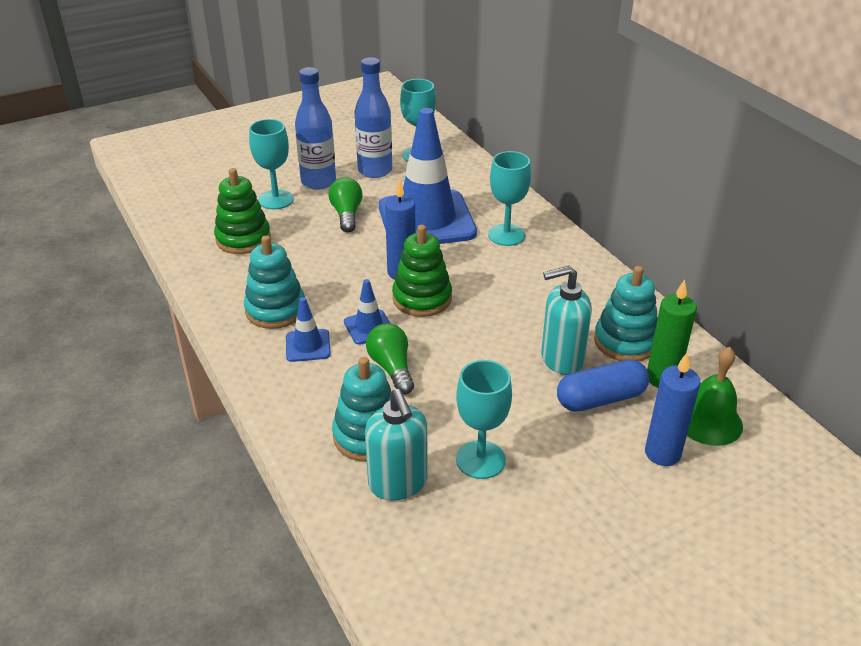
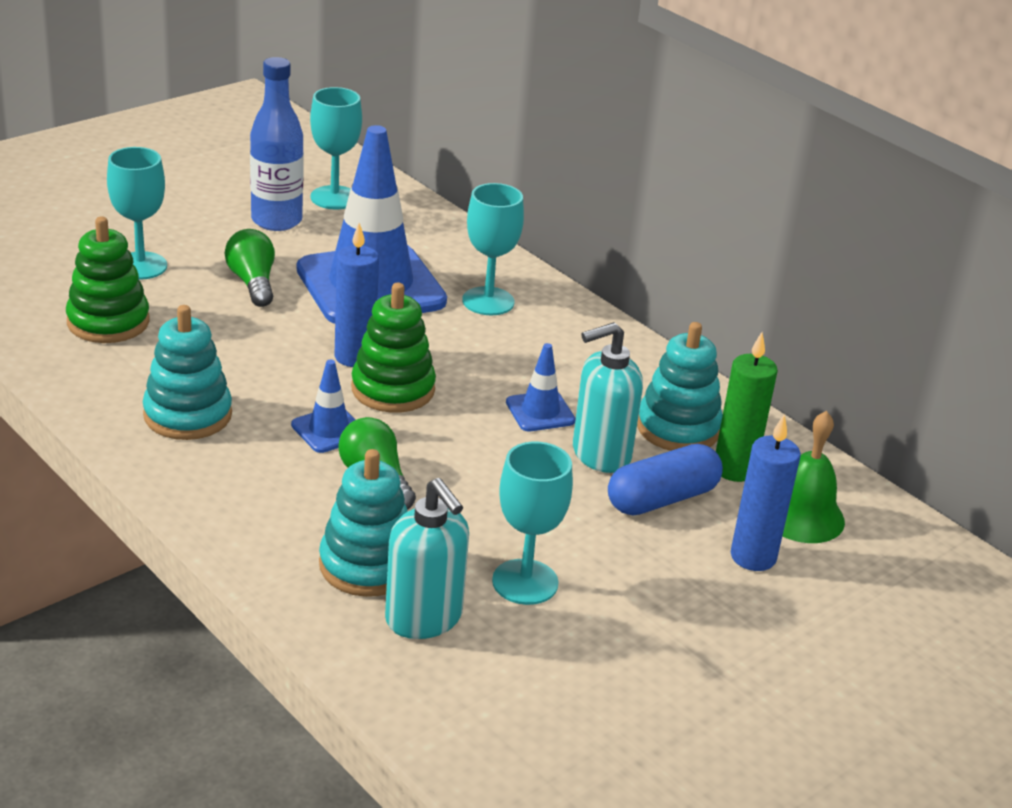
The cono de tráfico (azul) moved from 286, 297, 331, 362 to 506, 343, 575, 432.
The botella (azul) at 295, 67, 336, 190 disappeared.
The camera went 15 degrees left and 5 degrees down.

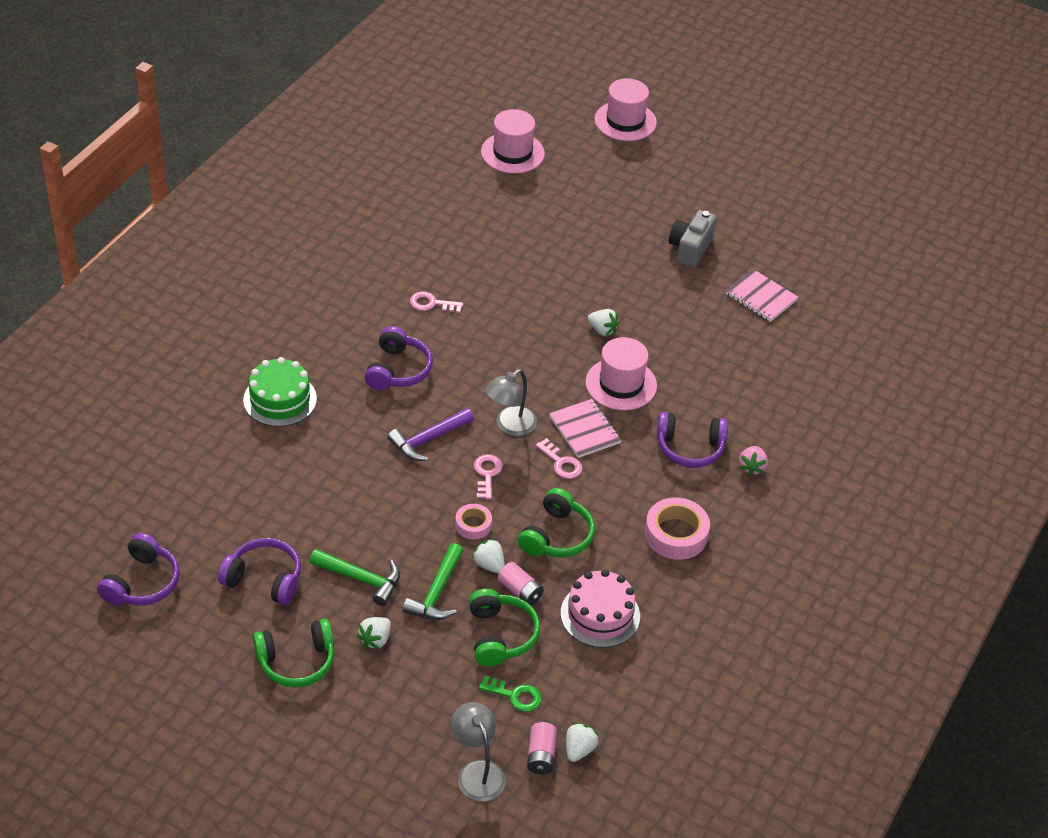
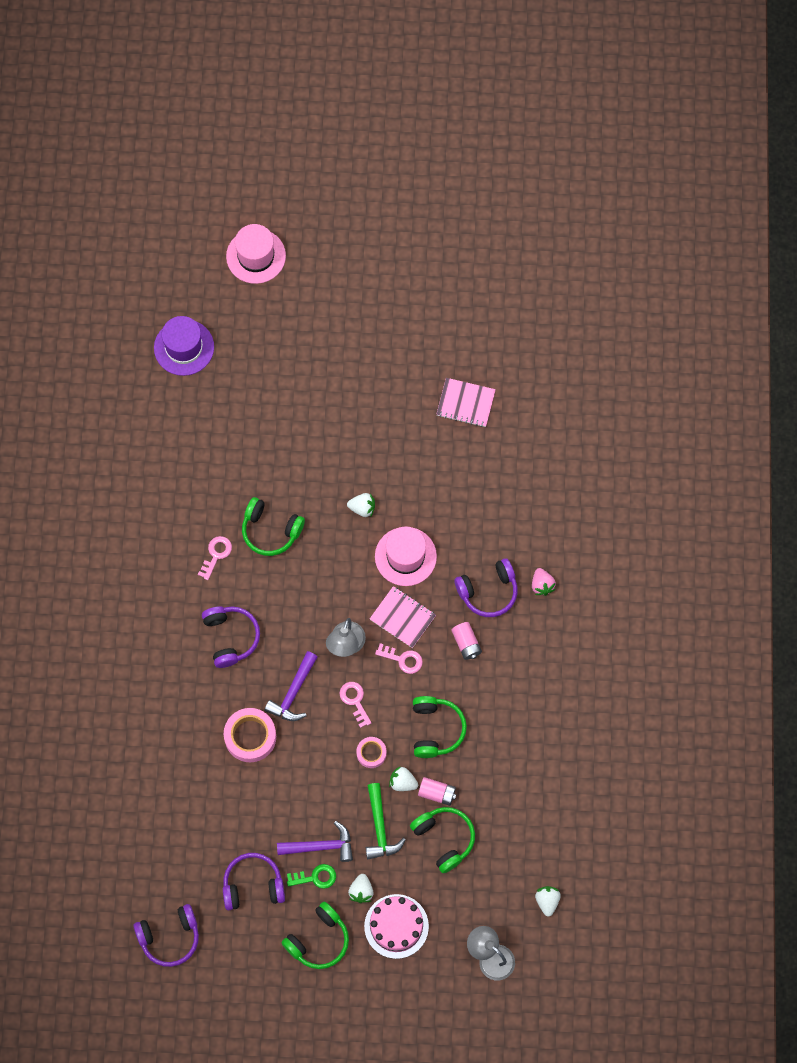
The auriculares (morado) at 97, 533, 180, 606 turned 75 degrees clockwise.
The tarta (verde) at 243, 357, 317, 427 disappeared.
The martillo (verde) at 310, 549, 400, 606 became the martillo (morado) at 277, 821, 353, 862.
The llave (rosa) at 410, 291, 463, 313 turned 135 degrees clockwise.
The llave (verde) moved from 479, 675, 542, 712 to 287, 864, 336, 889.
The sombrero (rosa) at 481, 109, 545, 174 became the sombrero (morado) at 154, 316, 214, 376.
The pila (rosa) moved from 527, 722, 557, 775 to 451, 622, 482, 660.
The tarta (rosa) moved from 560, 569, 640, 648 to 364, 894, 429, 959.
The cinta adhesiva (rosa) moved from 645, 498, 710, 560 to 224, 708, 276, 762.
The cámara (gris) at 669, 210, 716, 268 disappeared.
The auriculares (verde) at 242, 497, 305, 556 appeared.
The camera went 25 degrees left and 25 degrees up.

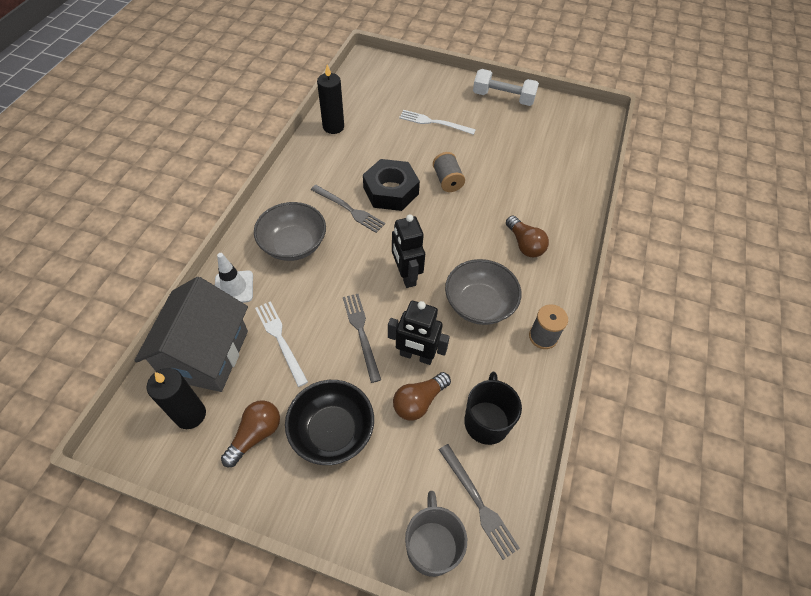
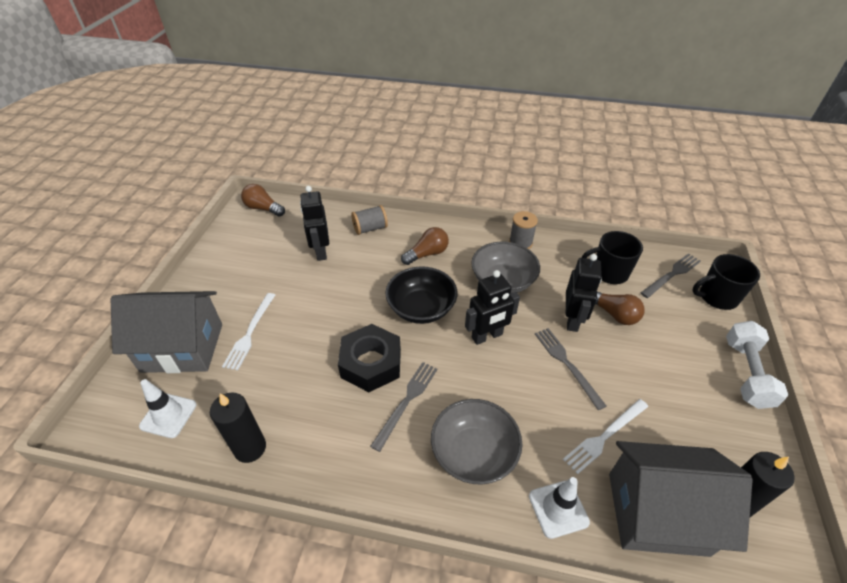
The bombilla (marrón) moved from 221, 400, 280, 467 to 241, 184, 285, 217.
The cuenco (negro) moved from 285, 380, 374, 465 to 385, 266, 458, 324.
The tenedor (gris) at 343, 294, 381, 383 turned 90 degrees clockwise.
The taza (gris) at 405, 491, 467, 577 became the taza (negro) at 692, 254, 760, 310.
The carrete (gris) moved from 433, 152, 465, 192 to 351, 205, 388, 235.
The mancuerna (blanco) moved from 473, 69, 539, 106 to 726, 321, 788, 409.
The casa (gris) at 110, 291, 222, 373 appeared.
The cono de tráfico (blanco) at 139, 379, 197, 438 appeared.
The robot (negro) at 300, 186, 329, 261 appeared.
The camera went 95 degrees left and 10 degrees down.

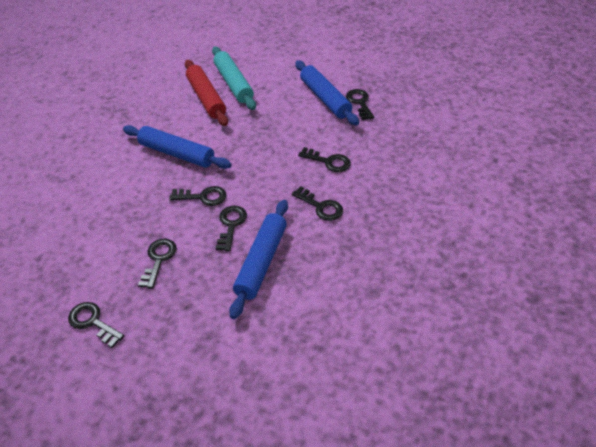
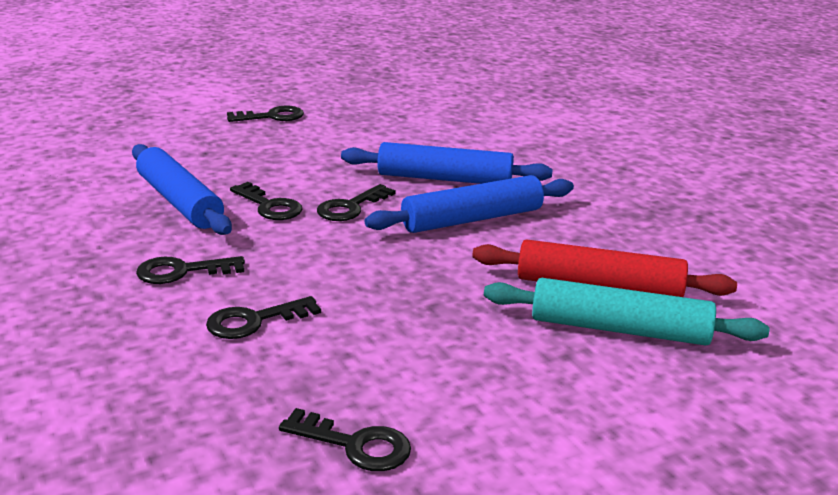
The llave (negro) at 138, 239, 177, 289 disappeared.
The rodillo (azul) moved from 295, 61, 359, 126 to 341, 142, 553, 184.
The camera went 125 degrees right and 20 degrees down.

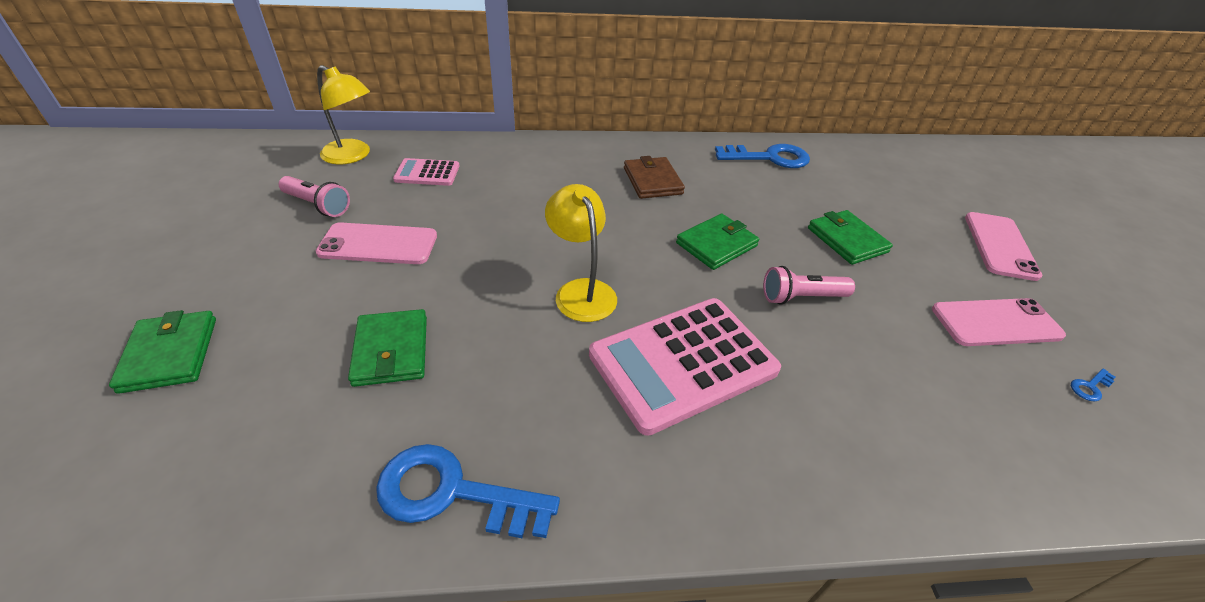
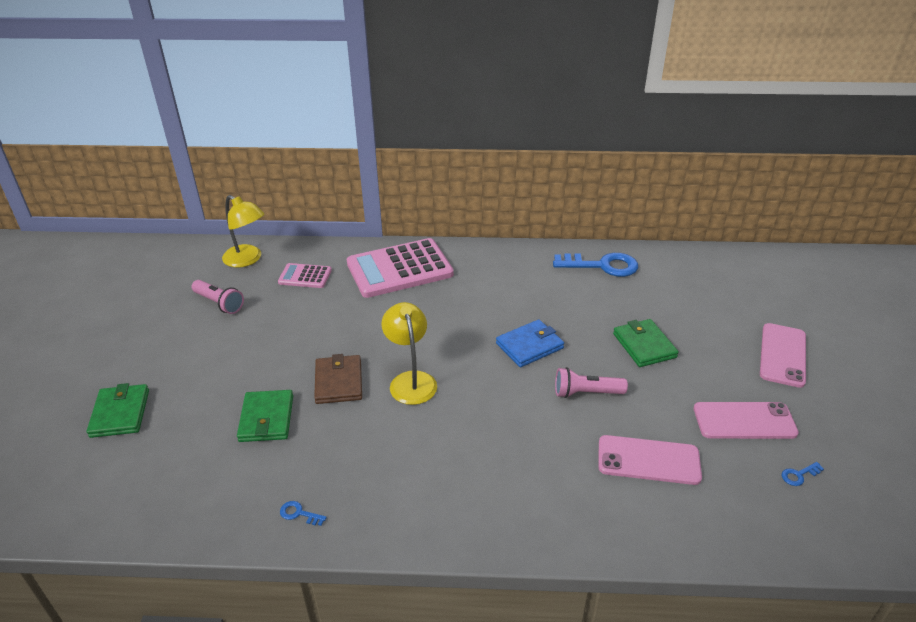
The móvil (rosa) moved from 316, 222, 437, 264 to 598, 435, 702, 485.
The llave (azul) at 376, 444, 560, 538 changed to 0.40 times the size.
The calculadora (rosa) moved from 589, 298, 781, 436 to 347, 238, 454, 298.
The cartera (marrón) moved from 624, 156, 685, 199 to 314, 354, 362, 404.
The cartera (verde) at 676, 214, 759, 270 became the cartera (azul) at 496, 319, 564, 367.
The camera went 10 degrees right and 5 degrees down.

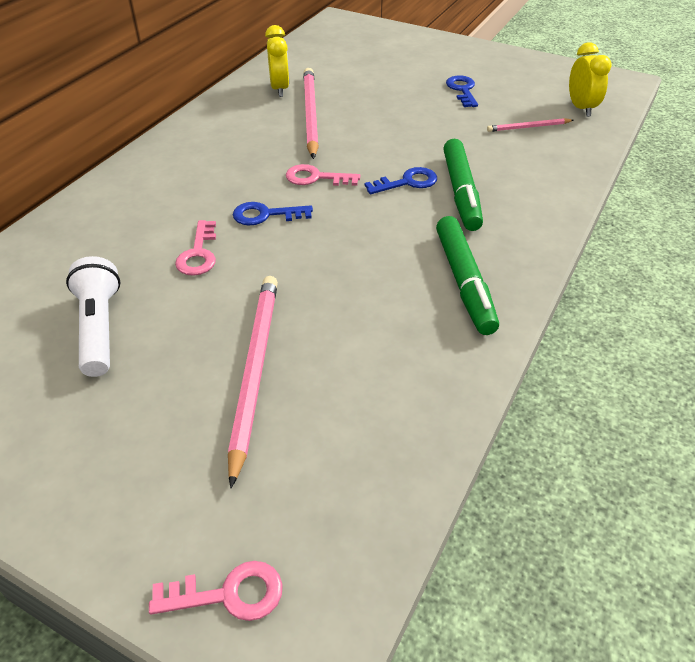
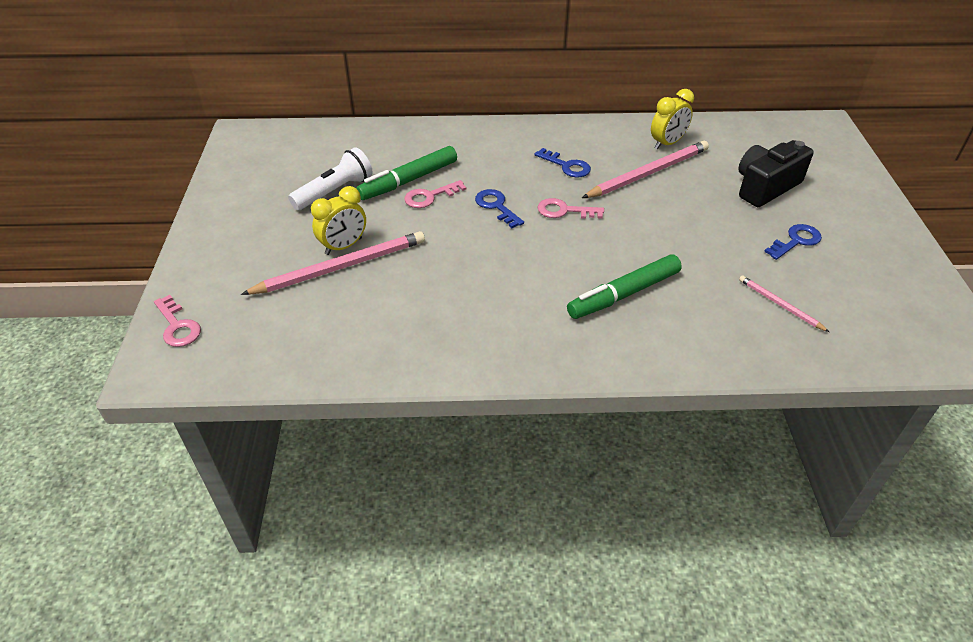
The llave (rosa) at 286, 164, 360, 186 turned 60 degrees counterclockwise.
The llave (azul) moved from 364, 167, 437, 194 to 535, 148, 591, 178.
The rotulador (verde) moved from 436, 216, 499, 335 to 356, 146, 457, 200.
The despertador (amarillo) moved from 569, 42, 612, 117 to 311, 186, 366, 255.
The cámara (negro) at 738, 140, 814, 207 appeared.
The camera went 60 degrees right and 0 degrees up.

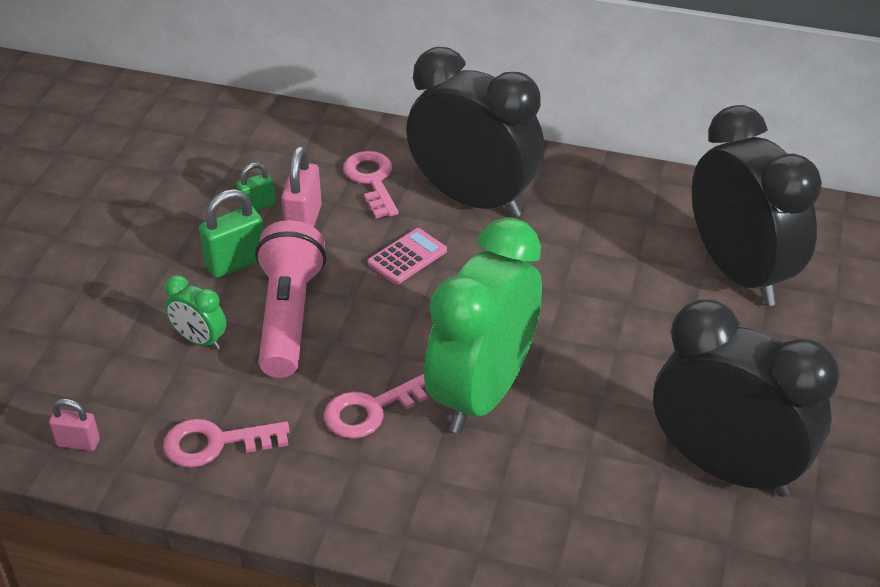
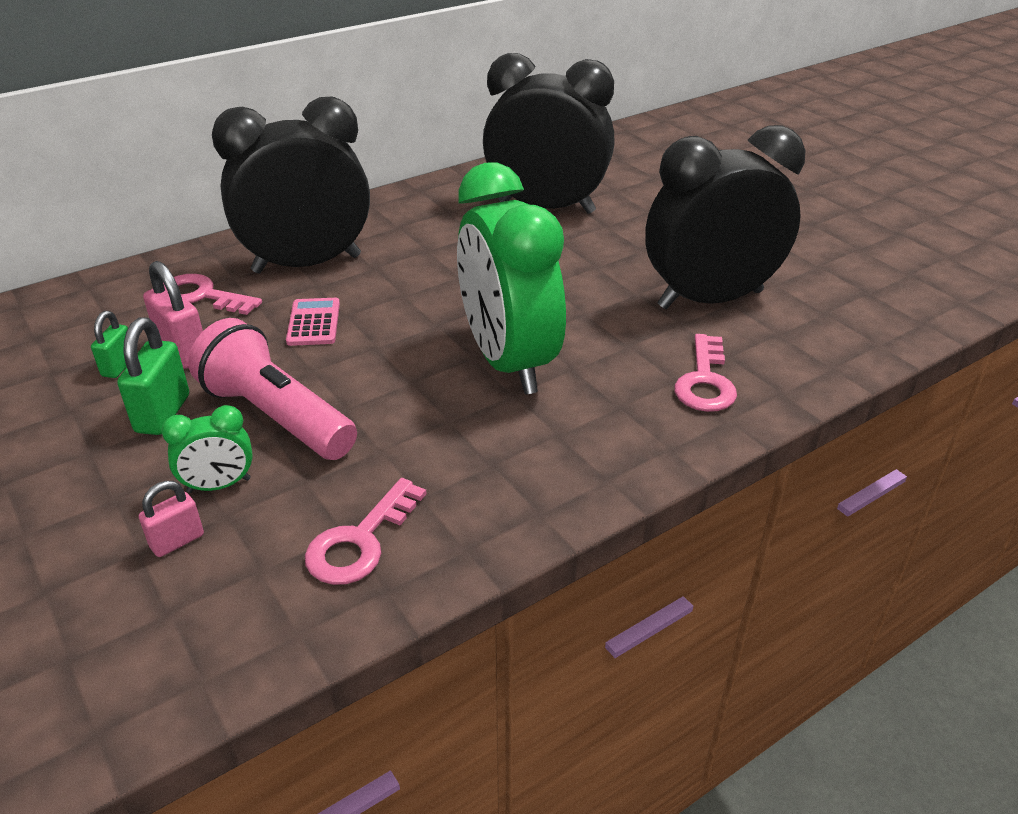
The candado (rosa) moved from 49, 399, 100, 451 to 139, 481, 204, 557.
The llave (rosa) moved from 324, 374, 428, 439 to 674, 334, 737, 412.
The camera went 50 degrees left and 5 degrees down.

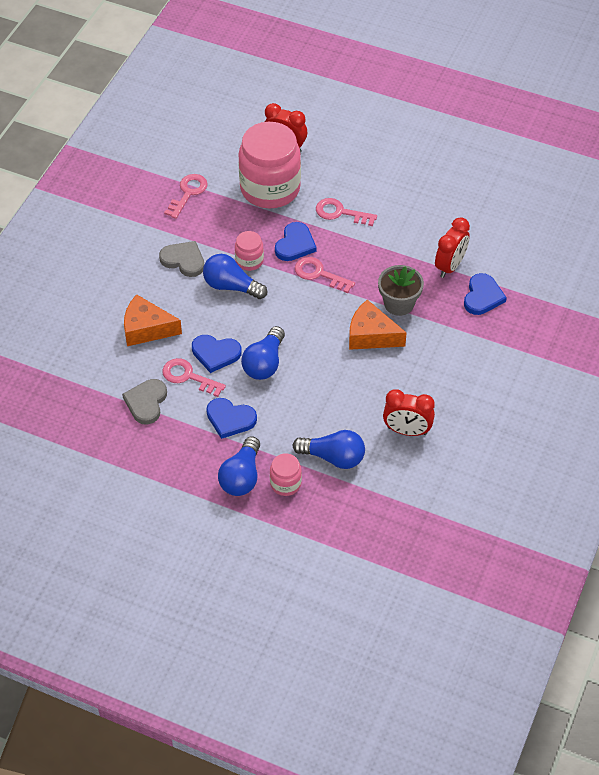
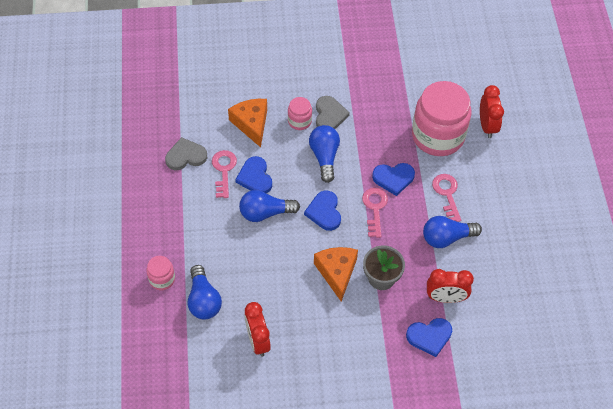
The llave (rosa) at 164, 174, 208, 219 disappeared.
The corazón (azul) moved from 206, 398, 257, 439 to 304, 191, 341, 231.
The bombilla (azul) moved from 218, 436, 260, 496 to 423, 216, 482, 248.
The tarro (rosa) moved from 235, 231, 264, 271 to 288, 97, 312, 130.
The camera went 60 degrees right and 5 degrees up.

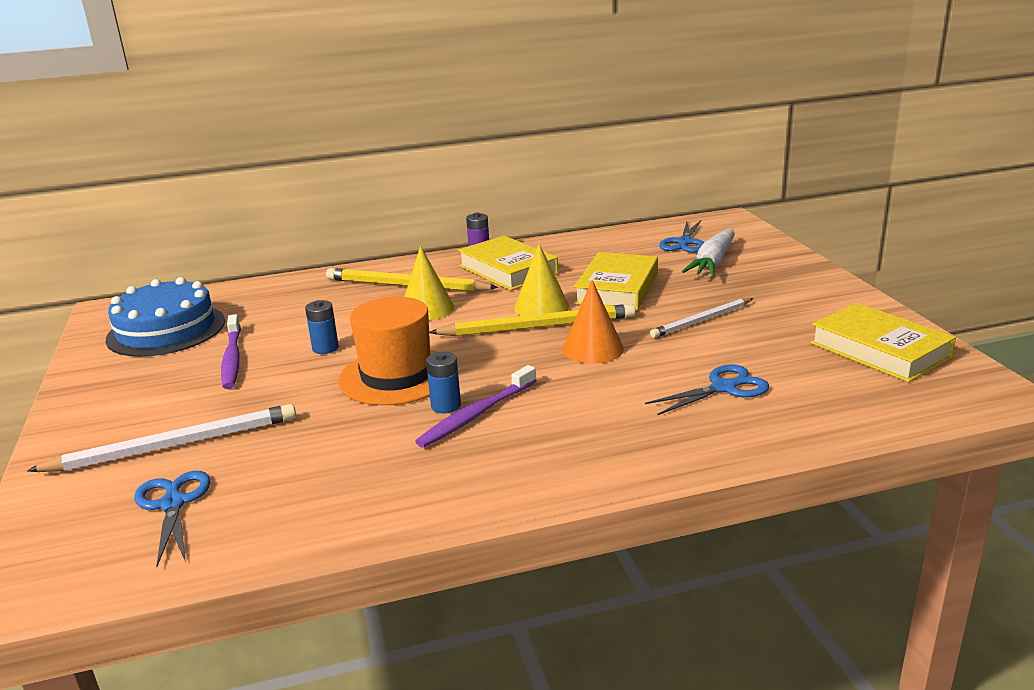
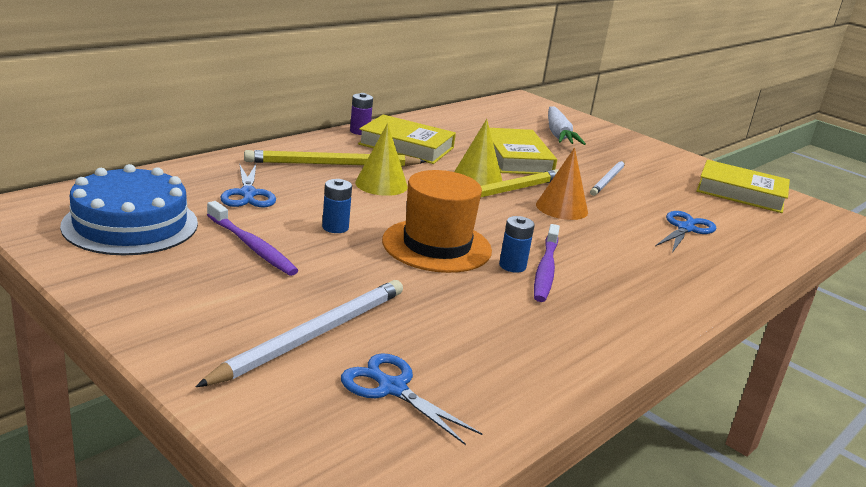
The tijeras (azul) moved from 659, 220, 704, 253 to 220, 164, 276, 207.
The camera went 35 degrees left and 0 degrees up.

